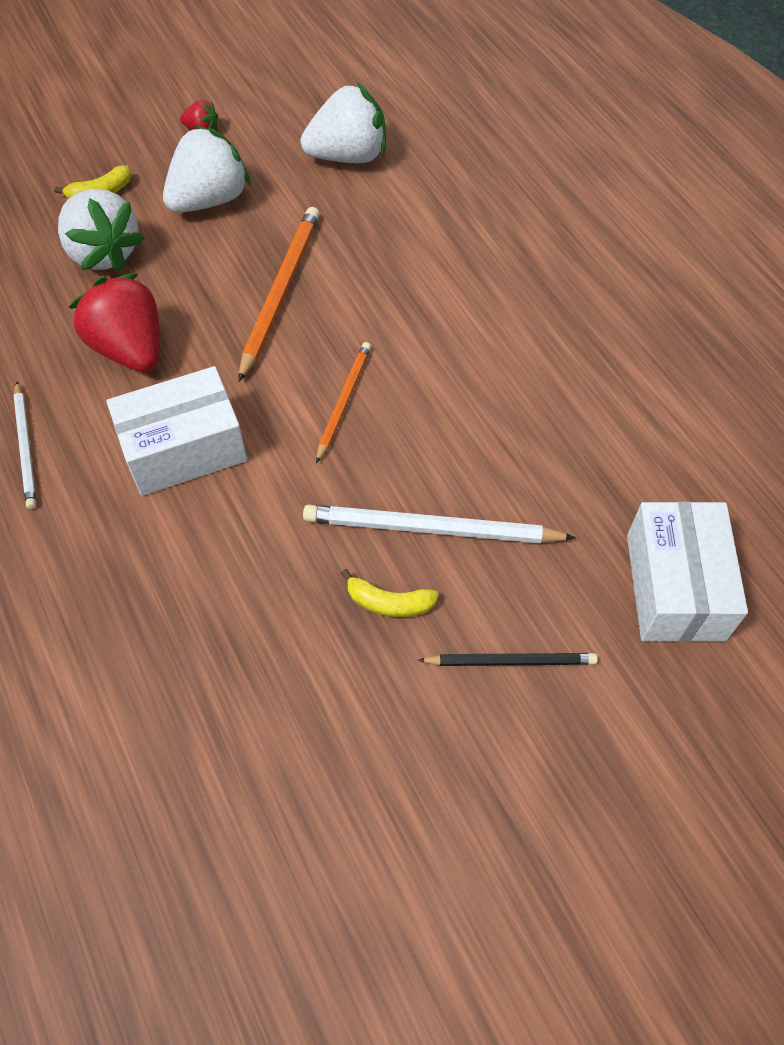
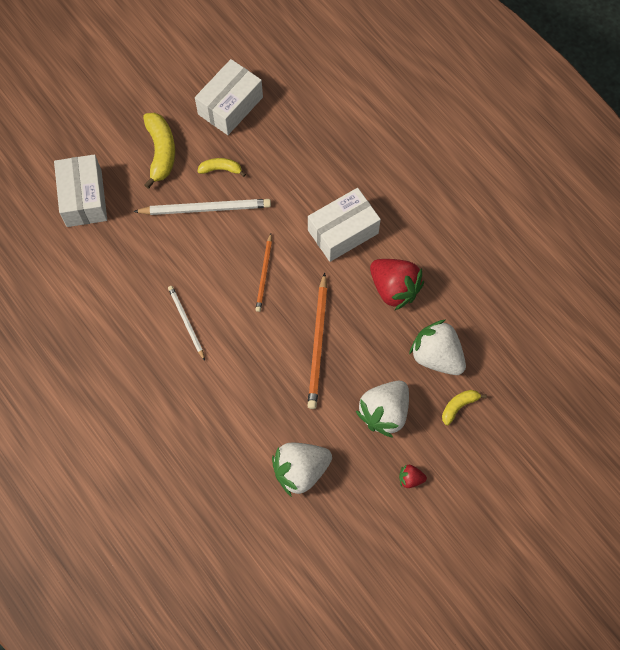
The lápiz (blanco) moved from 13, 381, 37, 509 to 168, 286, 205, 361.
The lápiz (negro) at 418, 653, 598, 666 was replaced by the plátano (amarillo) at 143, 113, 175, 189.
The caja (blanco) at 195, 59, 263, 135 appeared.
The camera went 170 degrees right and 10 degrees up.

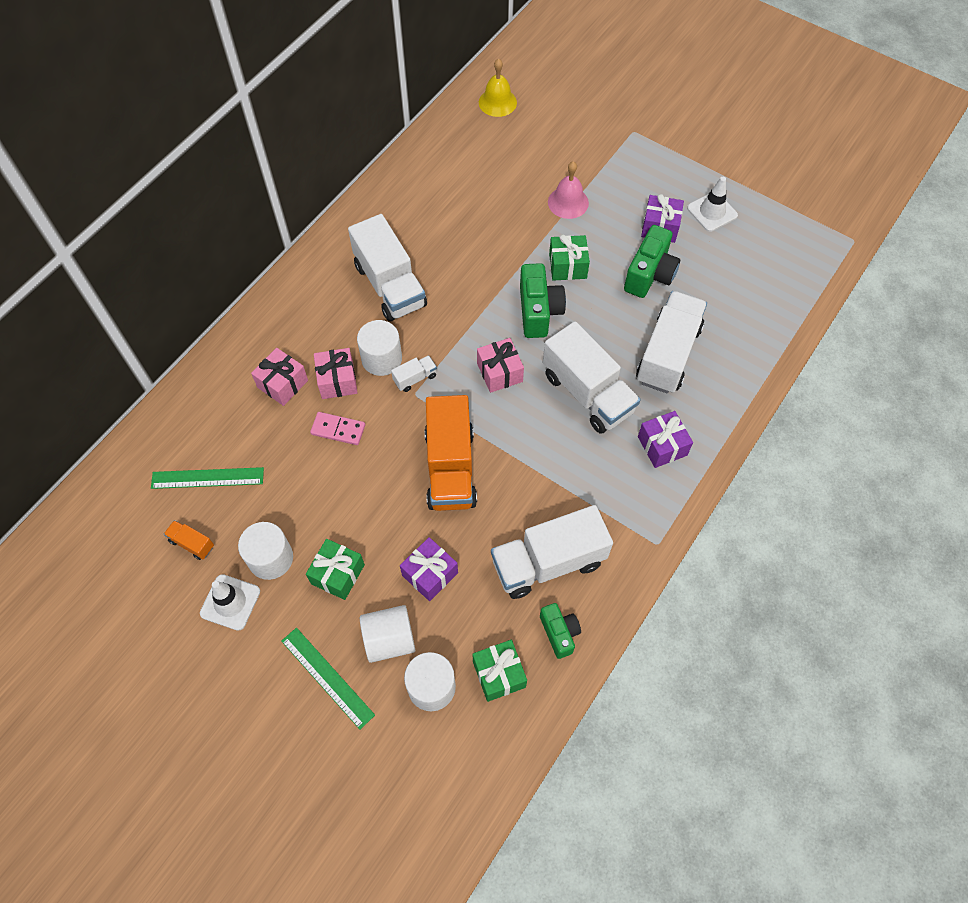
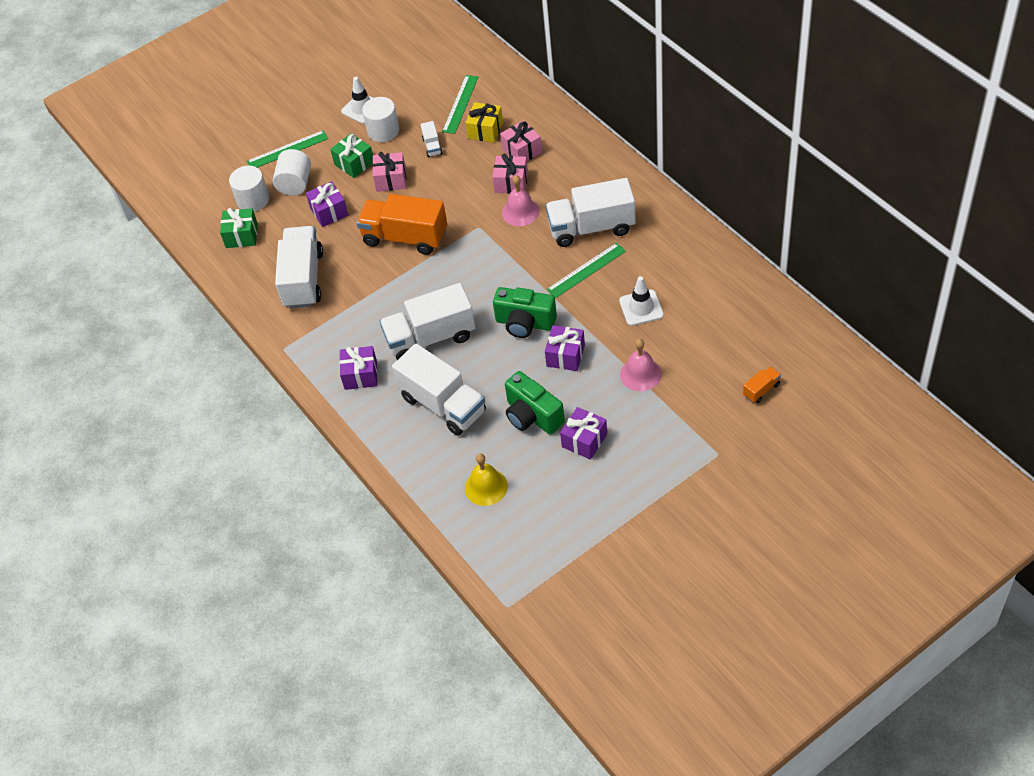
The camión (naranja) moved from 164, 520, 214, 560 to 743, 366, 781, 403.
The ficha de dominó (rosa) at 310, 412, 365, 445 disappeared.
The cilindro (blanco) at 357, 320, 402, 376 was replaced by the campana (rosa) at 502, 175, 539, 226.
The camión (blanco) moved from 391, 355, 437, 392 to 421, 121, 442, 157.
The regalo (rosa) moved from 477, 338, 524, 393 to 372, 152, 406, 192.
The campana (amarillo) moved from 479, 58, 517, 117 to 465, 453, 508, 506.
The cámara (verde) at 540, 603, 581, 659 disappeared.
The regalo (verde) at 549, 234, 590, 280 became the regalo (morado) at 545, 325, 585, 371.
The cono de tráfico (blanco) moved from 687, 177, 738, 232 to 619, 276, 664, 326.
The regalo (amarillo) at 466, 102, 503, 143 appeared.
The regla (verde) at 546, 243, 626, 298 appeared.
The camera went 115 degrees right and 10 degrees down.

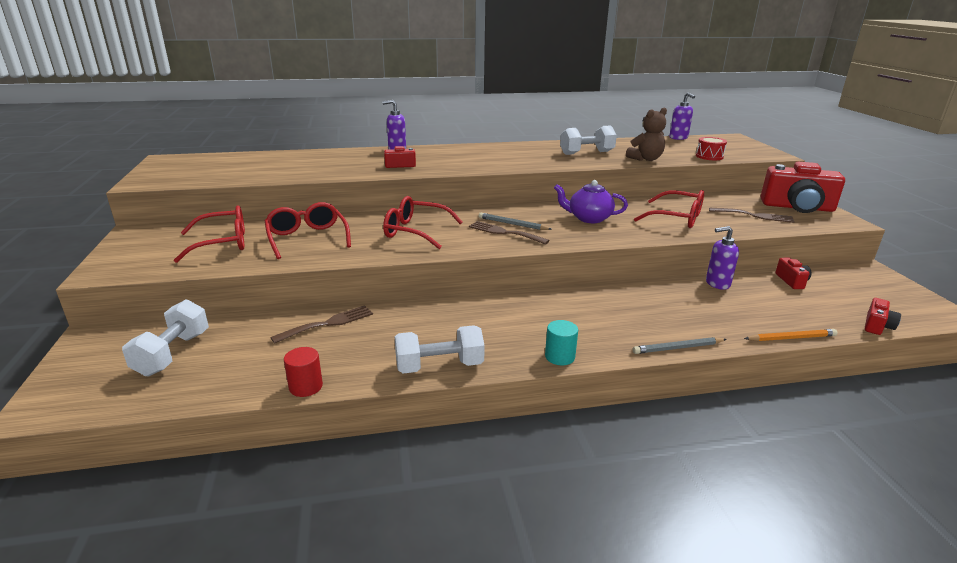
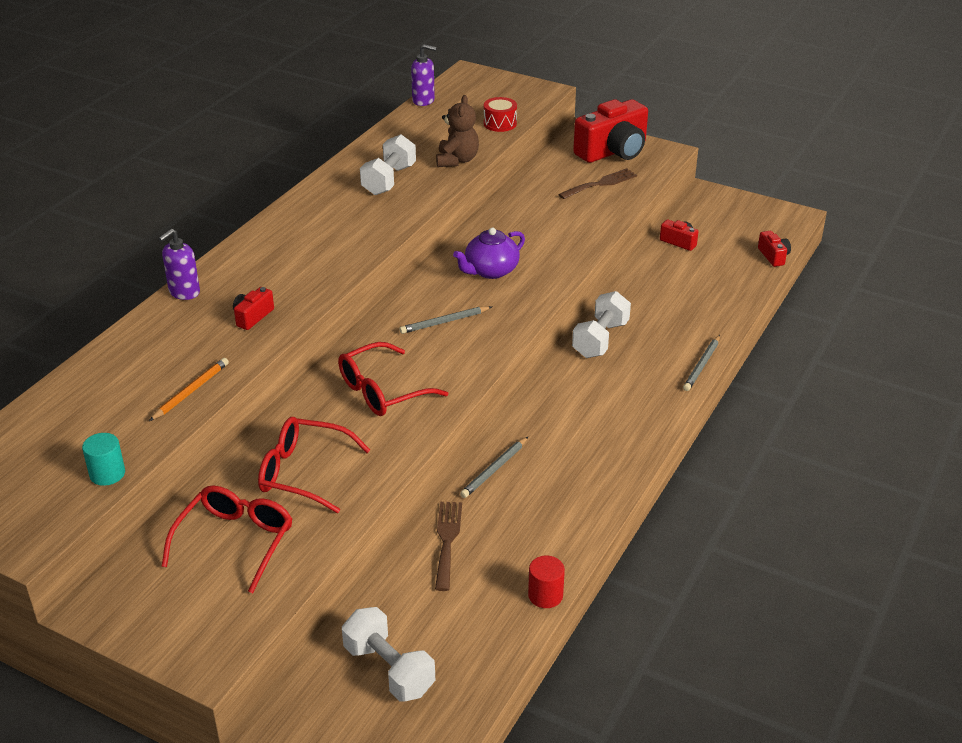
The mancuerna (blanco) moved from 395, 325, 485, 374 to 572, 291, 631, 358.
The tenedor (marrón) at 469, 221, 550, 245 disappeared.
The cilindro (turquesa) moved from 545, 320, 578, 365 to 82, 433, 125, 486.
The gafas (rojo) at 634, 190, 704, 228 disappeared.
The dispensador de jabón (morado) at 706, 226, 739, 290 disappeared.
The lápiz (naranja) moved from 744, 329, 838, 341 to 149, 358, 229, 421.
The lápiz (gris) at 460, 437, 528, 498 appeared.
The camera went 50 degrees left and 10 degrees up.

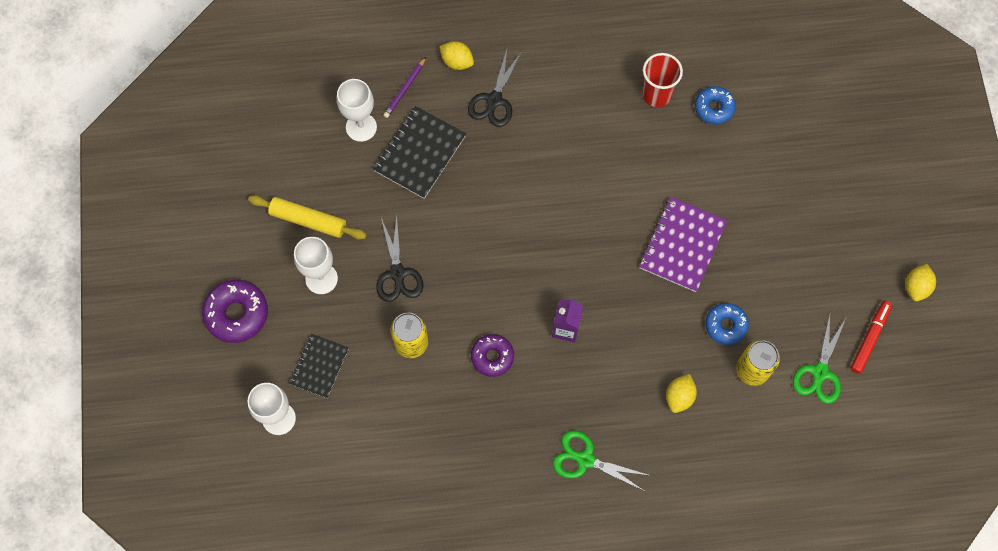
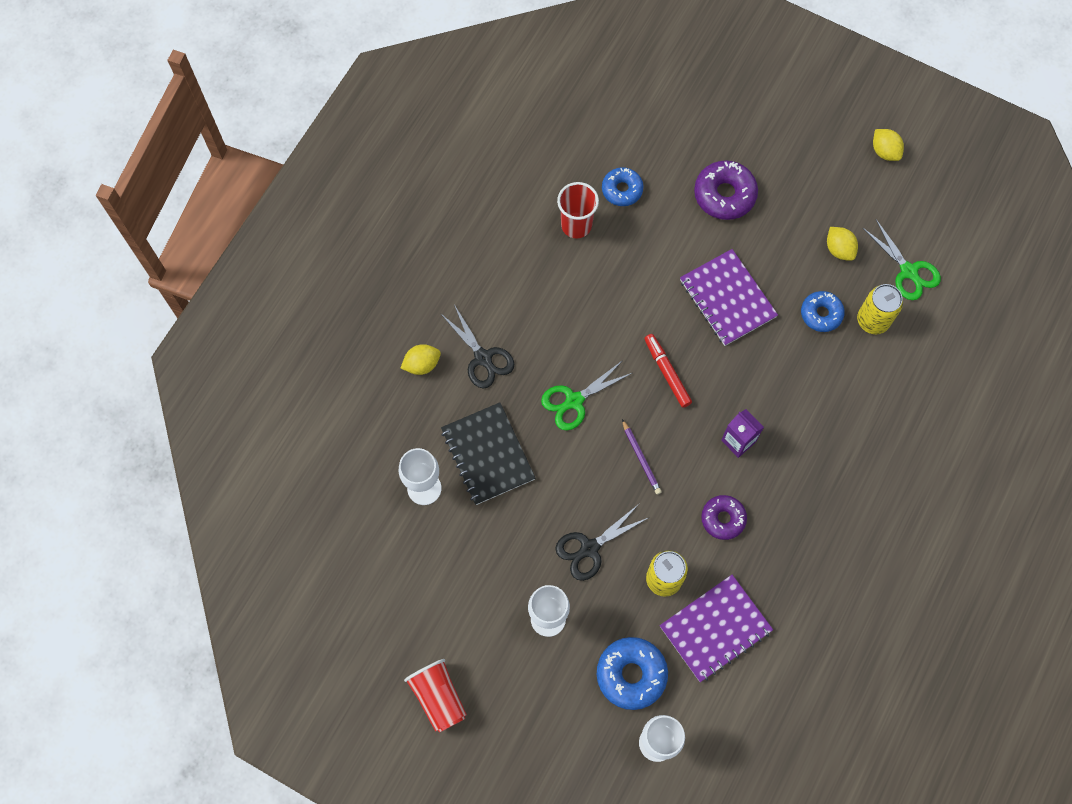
The rosquilla (morado) moved from 202, 280, 268, 343 to 694, 160, 758, 220.
The rodillo (amarillo) at 248, 195, 367, 240 disappeared.
The cuaderno (negro) at 289, 334, 349, 398 was replaced by the rosquilla (azul) at 597, 637, 668, 710.
The tijeras (negro) at 376, 215, 423, 302 turned 120 degrees clockwise.
The lápiz (morado) moved from 383, 57, 426, 118 to 622, 419, 662, 494.
The tijeras (verde) moved from 553, 430, 651, 491 to 541, 360, 632, 430.
The limón (amarillo) moved from 666, 374, 697, 413 to 827, 227, 858, 261.
The rotulador (rojo) moved from 850, 301, 892, 374 to 644, 334, 692, 408.
The vaso (rojo) at 404, 659, 467, 733 appeared.
The cuaderno (morado) at 660, 575, 773, 682 appeared.
The camera went 55 degrees left and 0 degrees up.

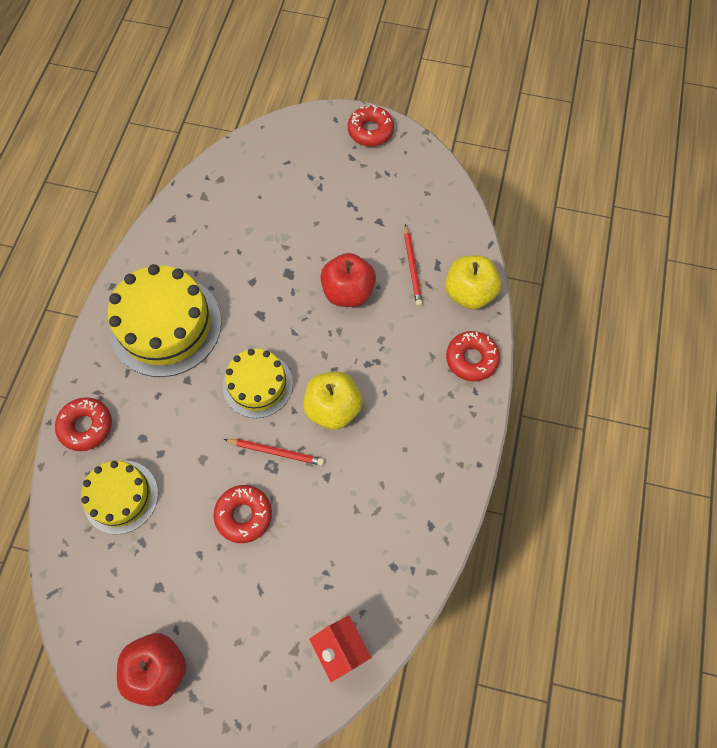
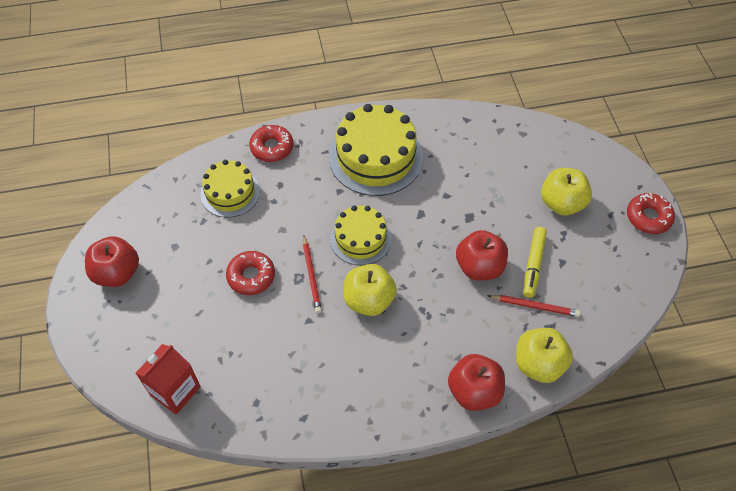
The lápiz (rojo) at 404, 224, 423, 306 turned 135 degrees counterclockwise.
The rosquilla (rojo) at 446, 331, 500, 382 was replaced by the manzana (rojo) at 448, 354, 505, 411.
The rotulador (amarillo) at 523, 227, 547, 298 appeared.
The manzana (amarillo) at 541, 168, 592, 215 appeared.
The camera went 65 degrees right and 10 degrees down.

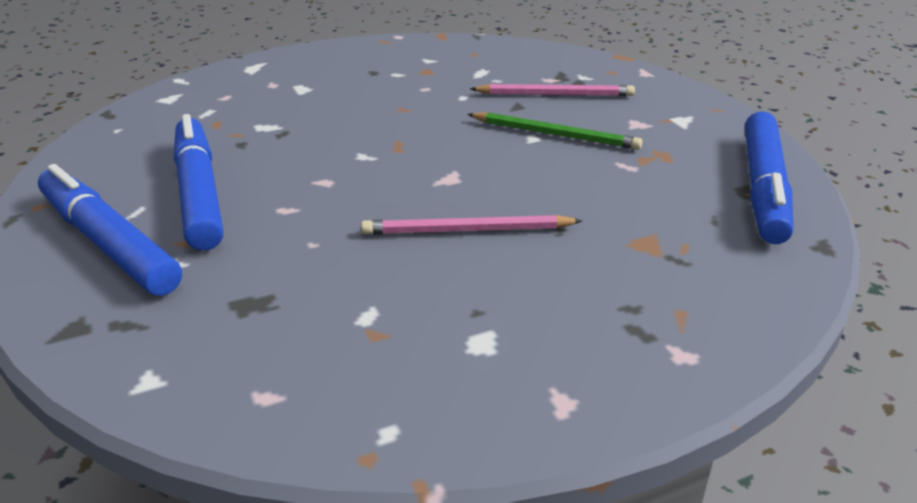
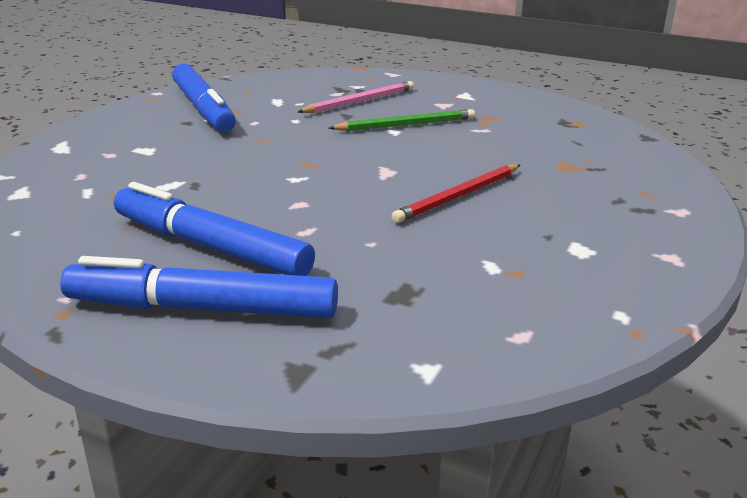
The lápiz (rosa) at 361, 215, 582, 235 became the lápiz (rojo) at 391, 164, 520, 223.
The rotulador (azul) moved from 745, 111, 793, 244 to 172, 63, 236, 132.
The camera went 40 degrees left and 5 degrees down.

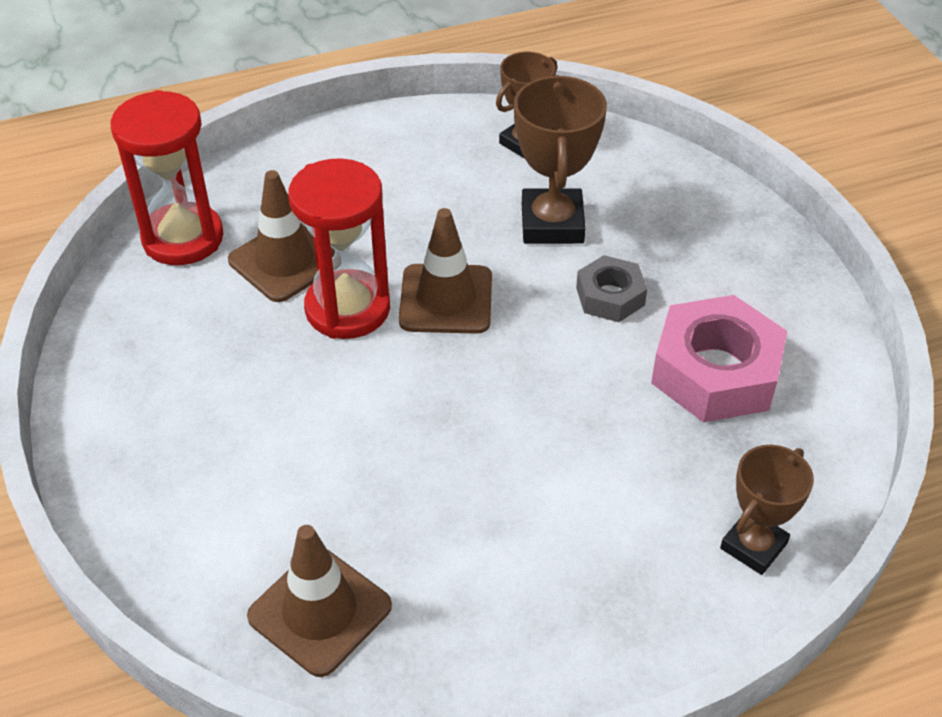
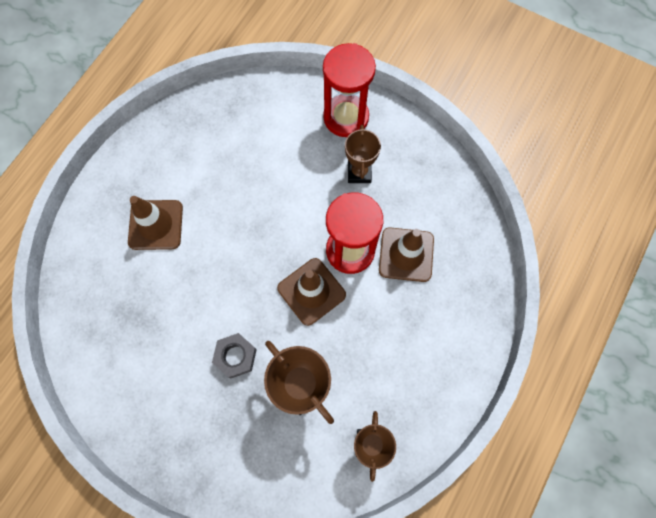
The reloj de arena (rojo) moved from 110, 90, 224, 265 to 323, 43, 376, 137.
The cono de tráfico (marrón) moved from 247, 525, 392, 677 to 128, 196, 183, 250.
The tuerca (rosa) at 651, 295, 787, 422 disappeared.
The trofeo (marrón) moved from 720, 445, 814, 575 to 345, 125, 381, 183.
The camera went 140 degrees right and 25 degrees up.

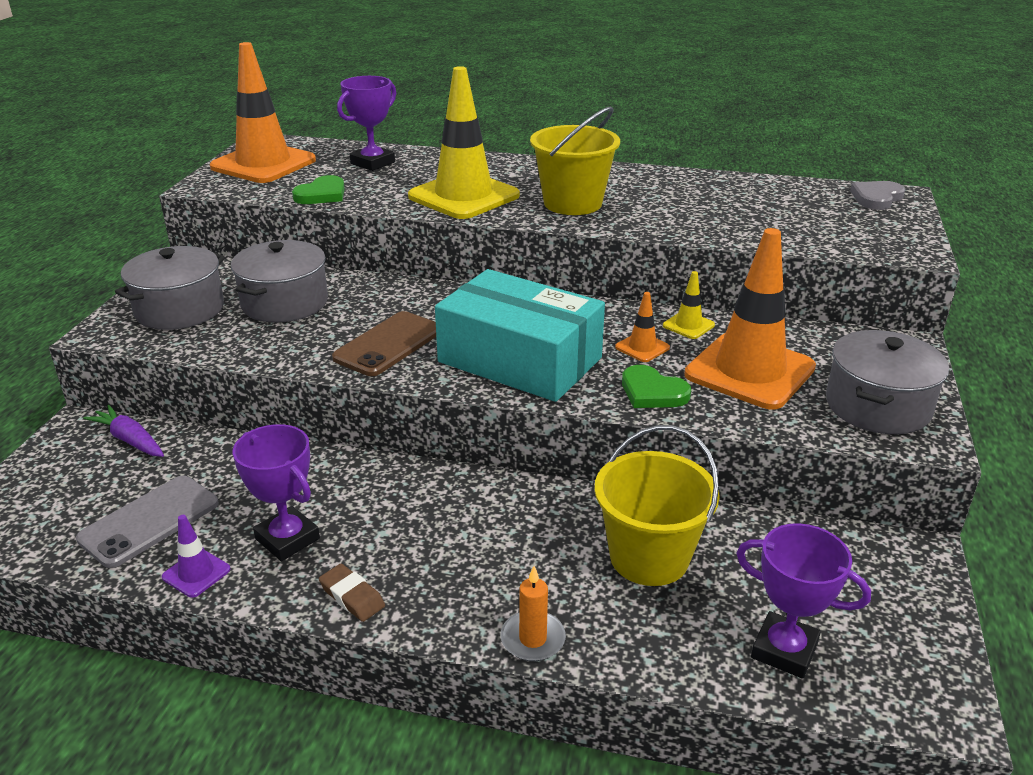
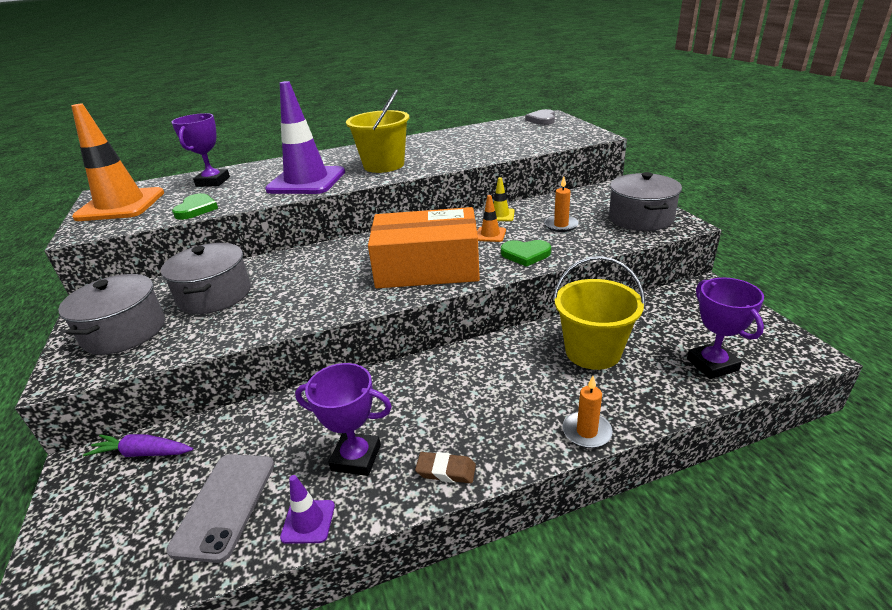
The móvil (marrón) at 332, 311, 436, 376 disappeared.
The cono de tráfico (amarillo) at 408, 66, 520, 219 became the cono de tráfico (morado) at 265, 81, 345, 194.
The caja (turquesa) at 435, 269, 605, 402 became the caja (naranja) at 368, 207, 480, 288.
The cono de tráfico (naranja) at 684, 228, 816, 410 was replaced by the vela (naranja) at 544, 177, 579, 232.
The trofeo (morado) at 736, 523, 871, 679 turned 75 degrees clockwise.
The camera went 30 degrees left and 0 degrees up.

